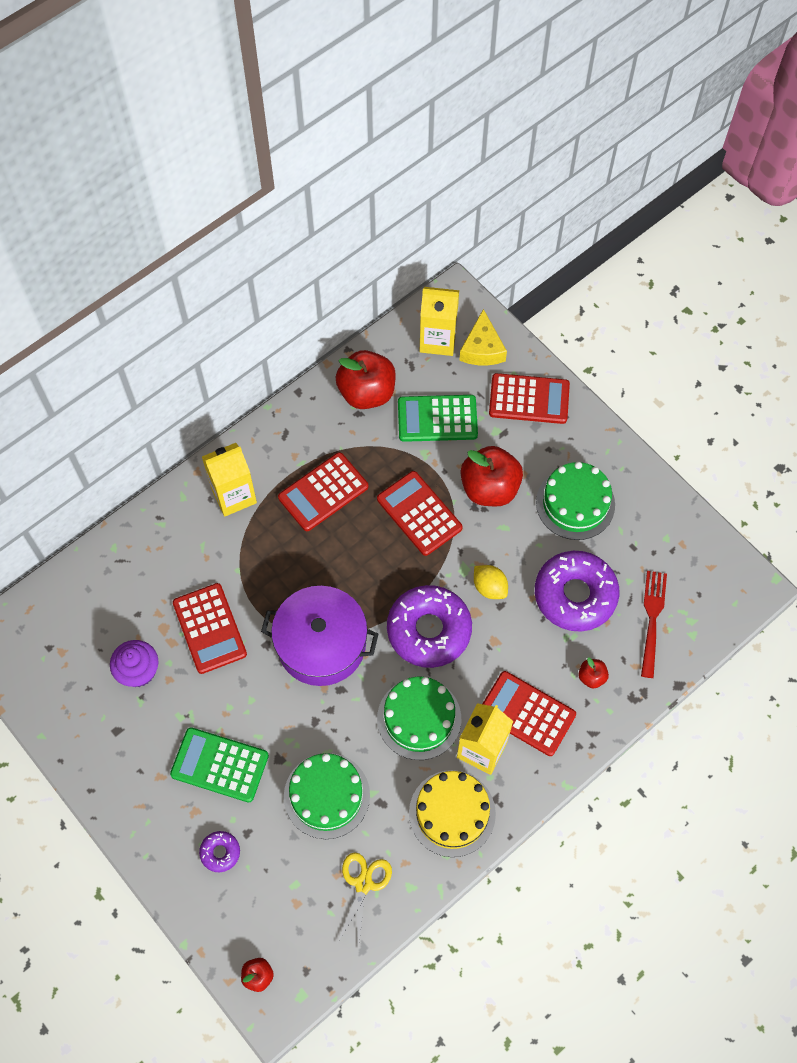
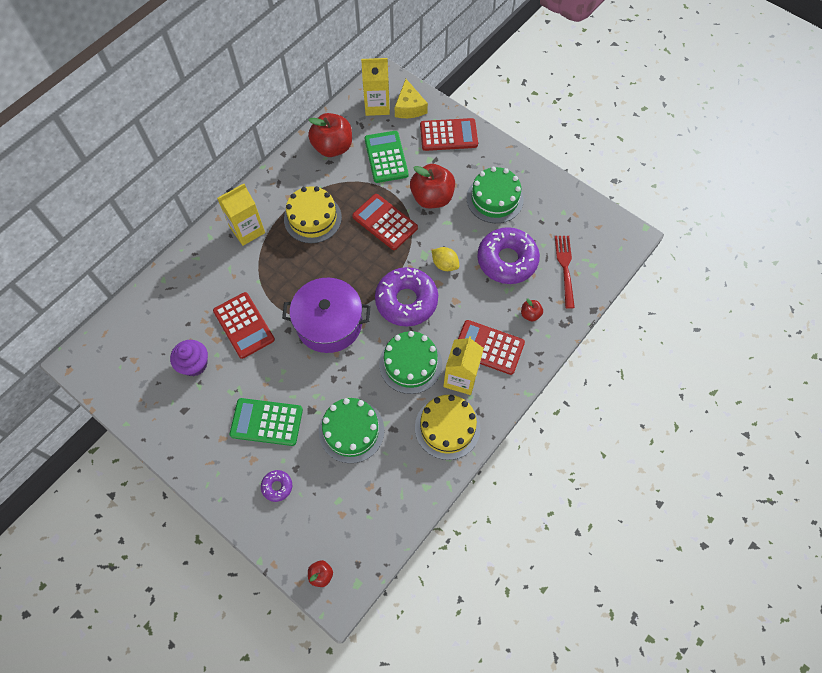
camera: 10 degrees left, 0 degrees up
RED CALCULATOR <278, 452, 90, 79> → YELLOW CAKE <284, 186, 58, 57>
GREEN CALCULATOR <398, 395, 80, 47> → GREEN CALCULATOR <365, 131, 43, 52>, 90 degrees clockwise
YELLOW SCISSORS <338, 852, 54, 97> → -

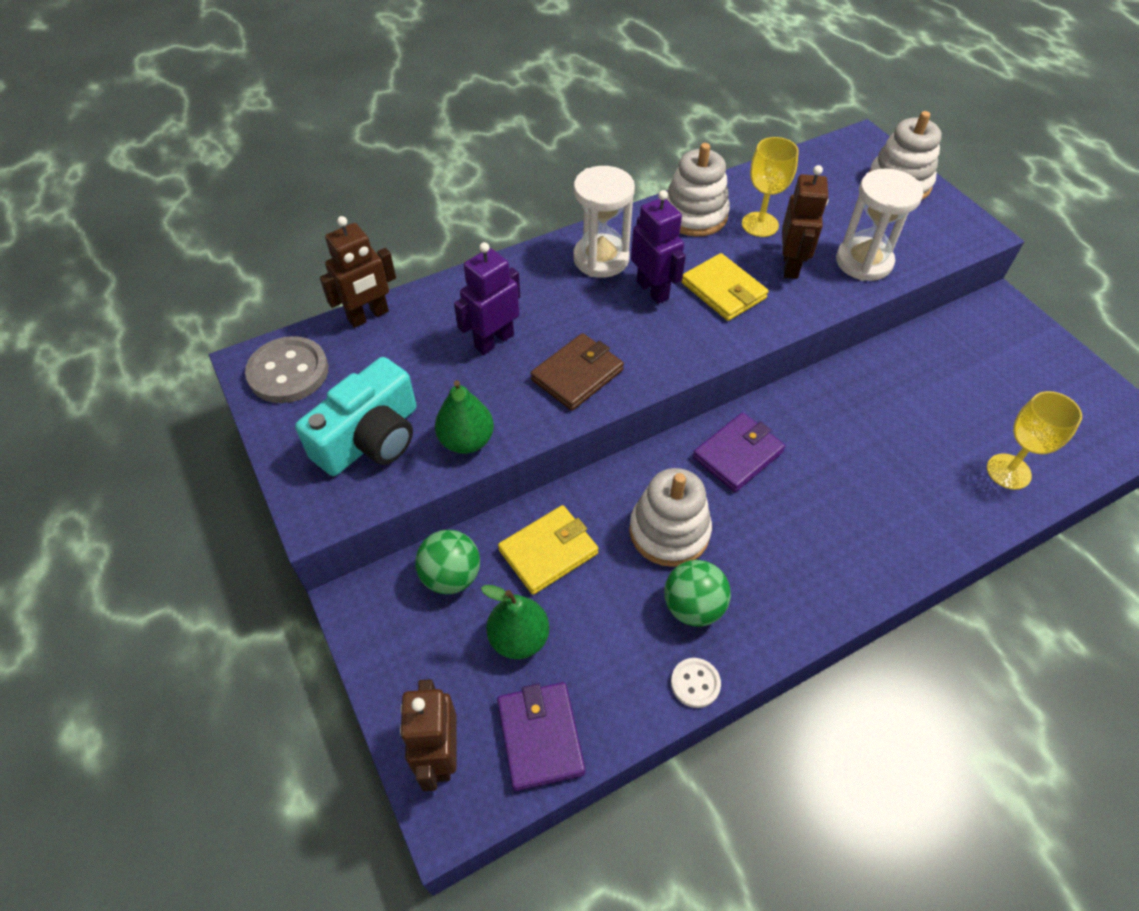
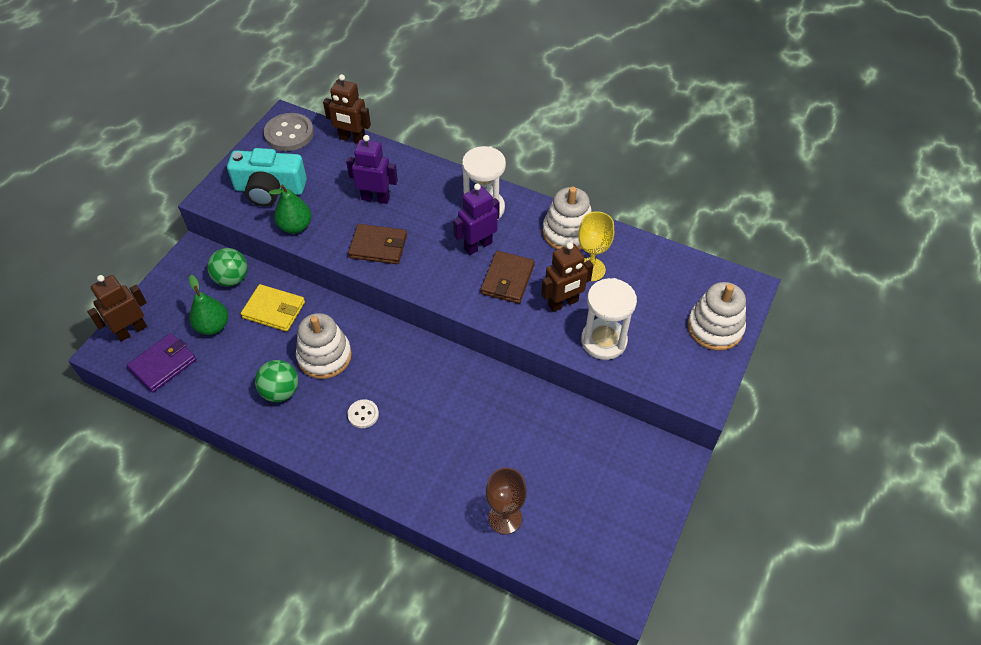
camera: 55 degrees right, 0 degrees up
WHITE BUTTON <671, 658, 50, 50> → WHITE BUTTON <348, 399, 31, 29>, relocated
PURPLE ROBOT <631, 190, 55, 114> → PURPLE ROBOT <453, 184, 47, 71>, 150 degrees counterclockwise
YELLOW WALLET <681, 253, 88, 68> → BROWN WALLET <481, 251, 54, 53>
YELLOW GOBLET <987, 391, 95, 99> → BROWN GOBLET <486, 468, 41, 66>
PURPLE WALLET <693, 412, 92, 80> → -

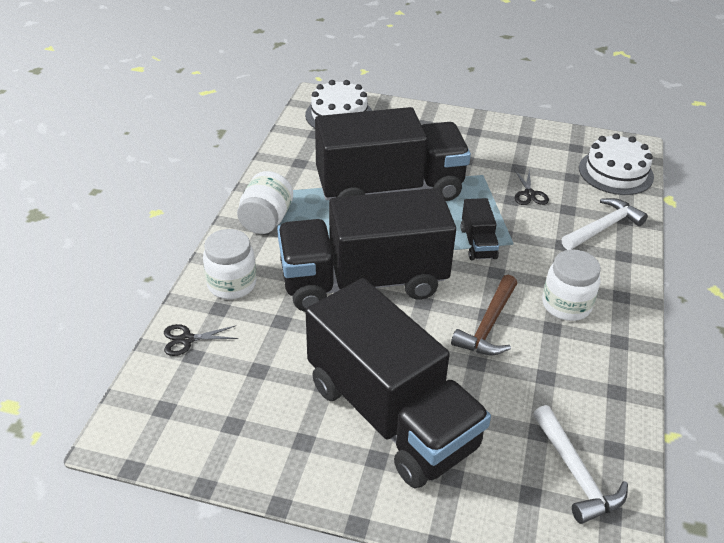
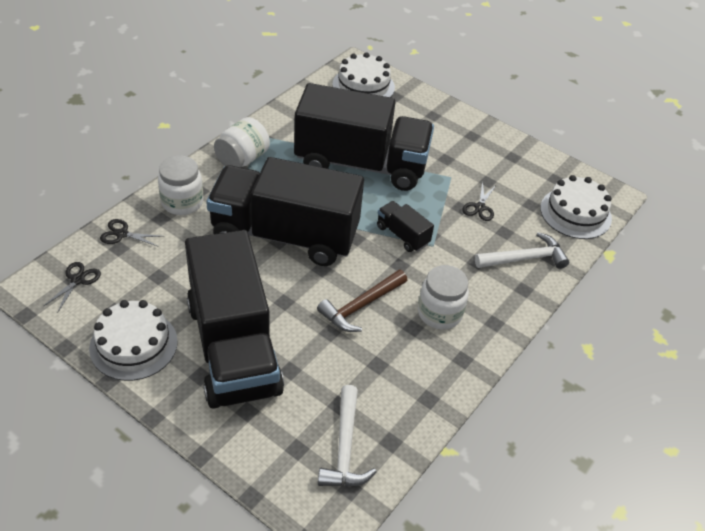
camera: 20 degrees right, 5 degrees up
- → BLACK SCISSORS <43, 262, 58, 51>
- → WHITE CAKE <89, 300, 89, 81>
BLACK TRUCK <461, 198, 38, 62> → BLACK TRUCK <377, 201, 57, 51>, 120 degrees clockwise

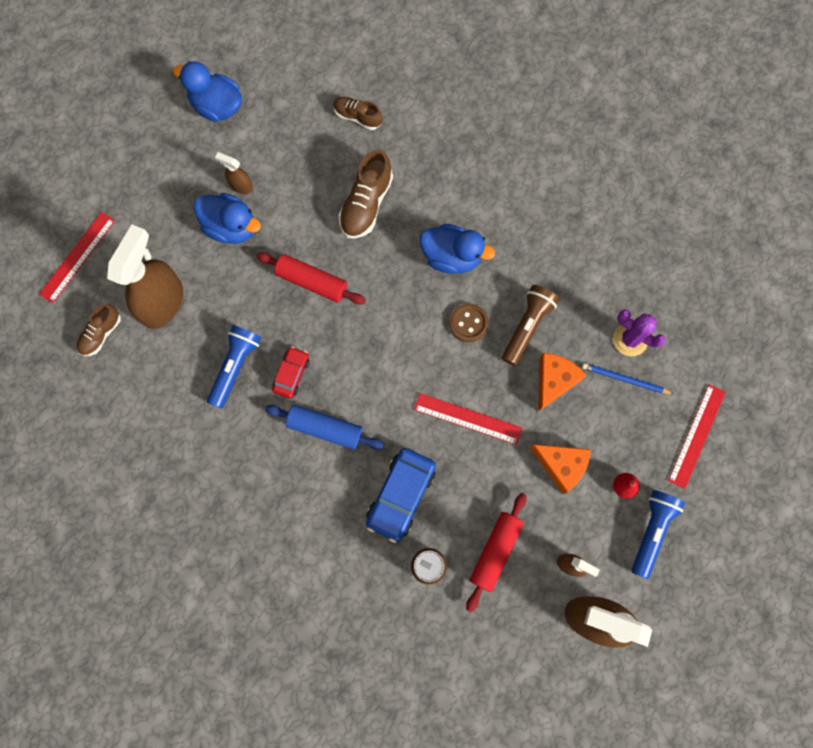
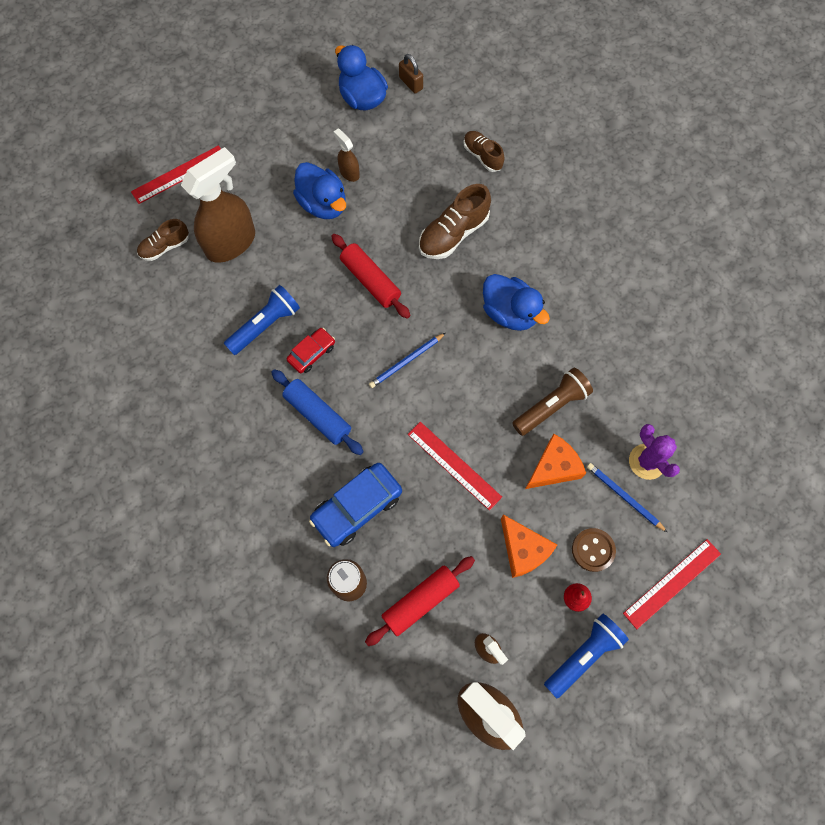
camera: 25 degrees right, 5 degrees down
- → BLUE PENCIL <369, 333, 76, 55>
- → BROWN PADLOCK <399, 54, 24, 40>
BROWN BUTTON <450, 304, 39, 38> → BROWN BUTTON <572, 528, 44, 44>, relocated

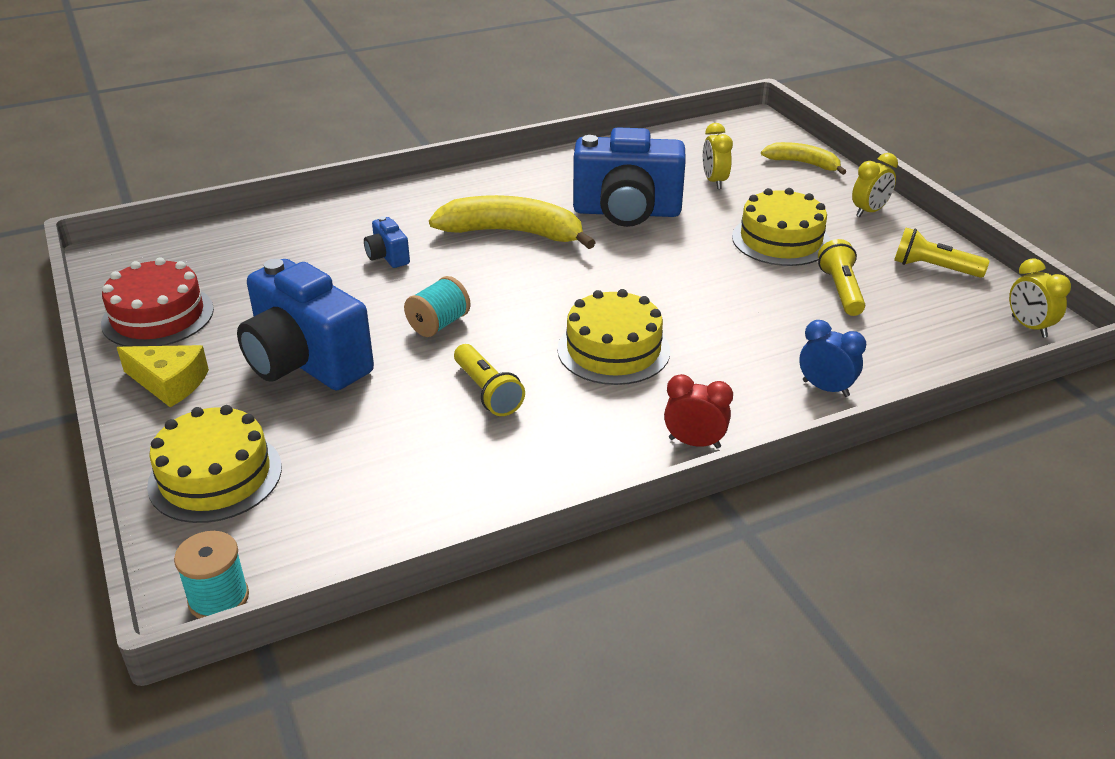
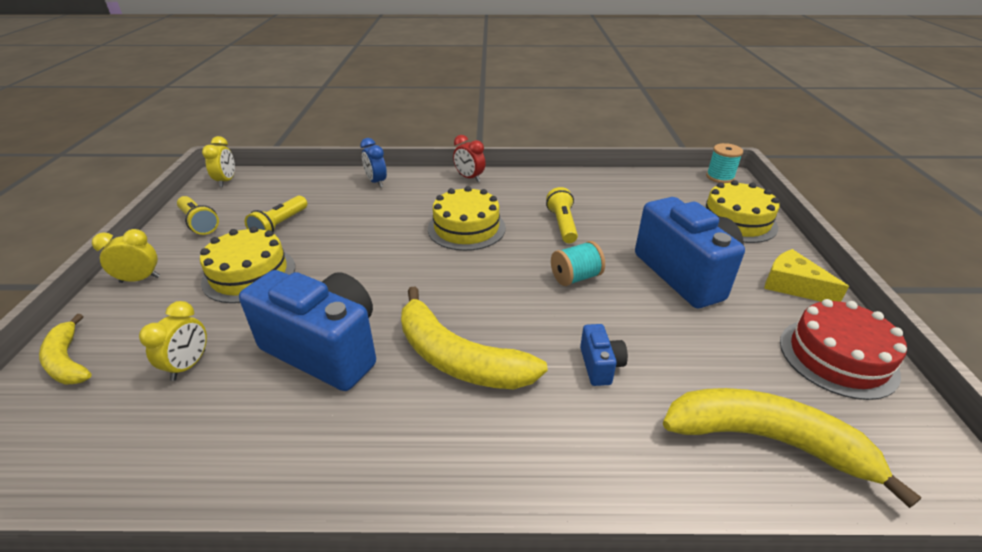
camera: 155 degrees left, 0 degrees up
- → YELLOW BANANA <663, 388, 259, 120>

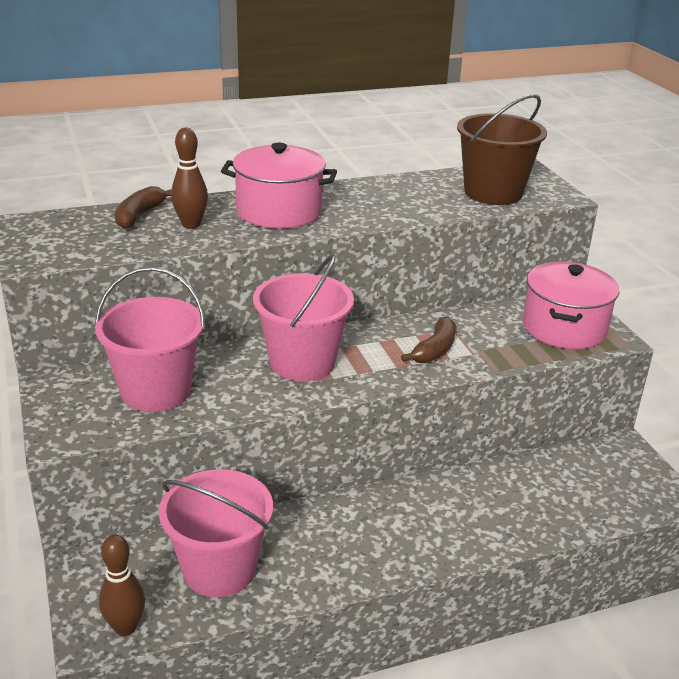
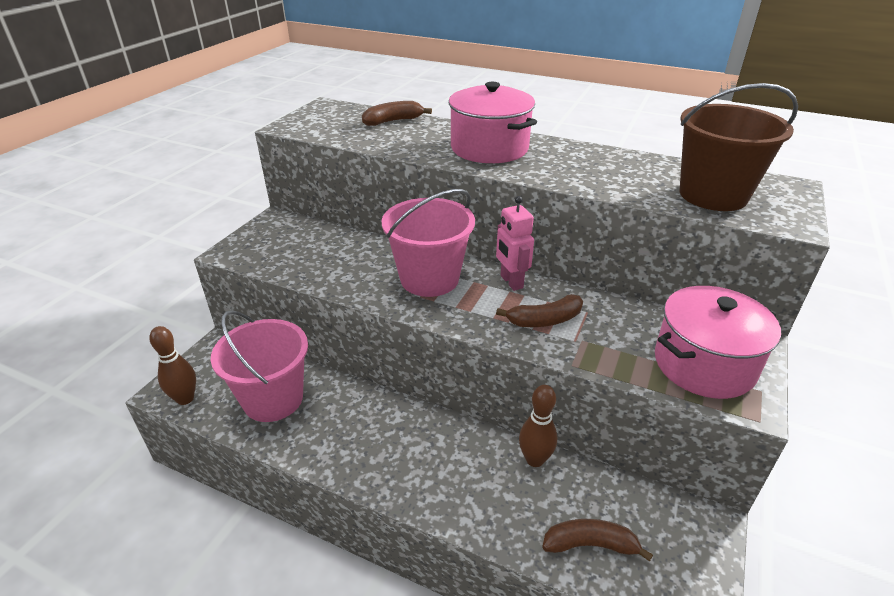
camera: 45 degrees right, 5 degrees up
- → PINK ROBOT <496, 196, 38, 95>
BROWN BOWLING PIN <171, 128, 37, 101> → BROWN BOWLING PIN <519, 385, 38, 82>, relocated
- → BROWN BANANA <542, 519, 111, 43>
PINK BUCKET <95, 267, 110, 145> → -

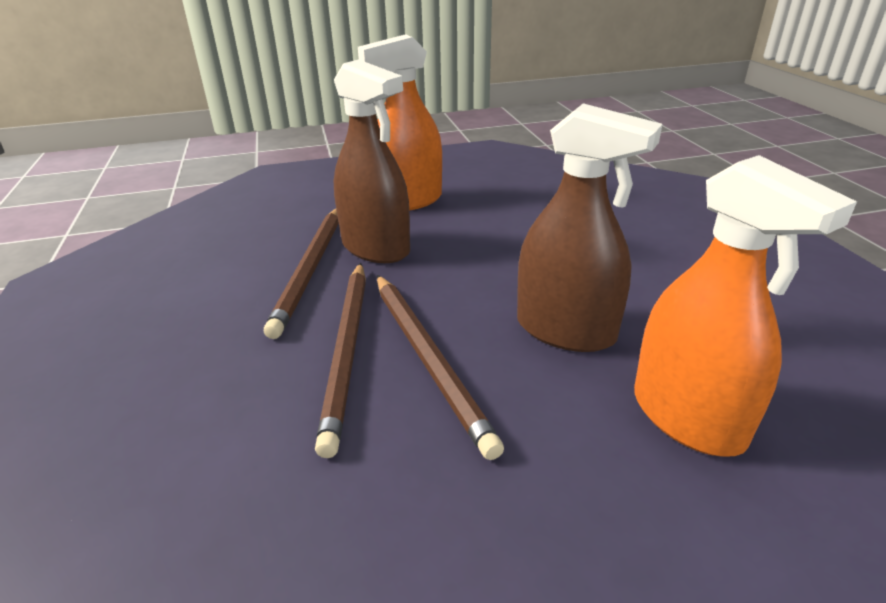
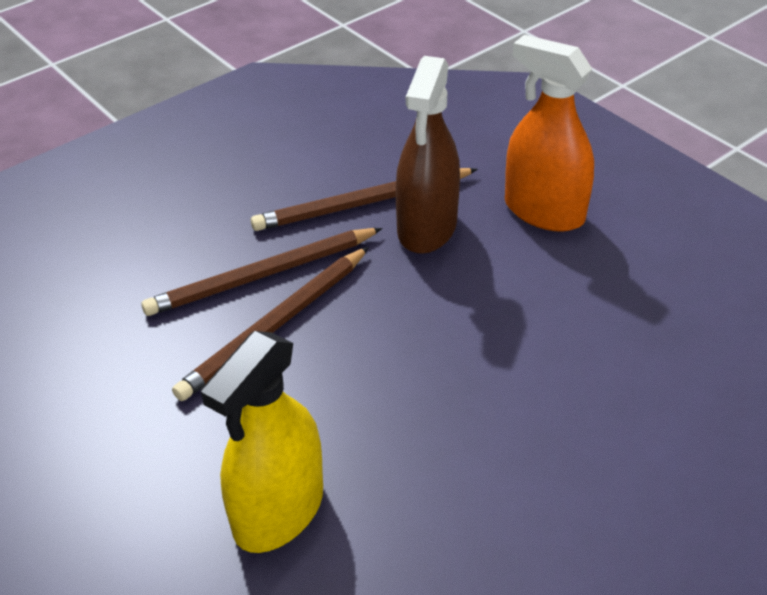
camera: 65 degrees right, 10 degrees up
ORANGE SPRAY BOTTLE <634, 155, 223, 302> → YELLOW SPRAY BOTTLE <201, 331, 122, 222>
BROWN SPRAY BOTTLE <517, 103, 145, 249> → -

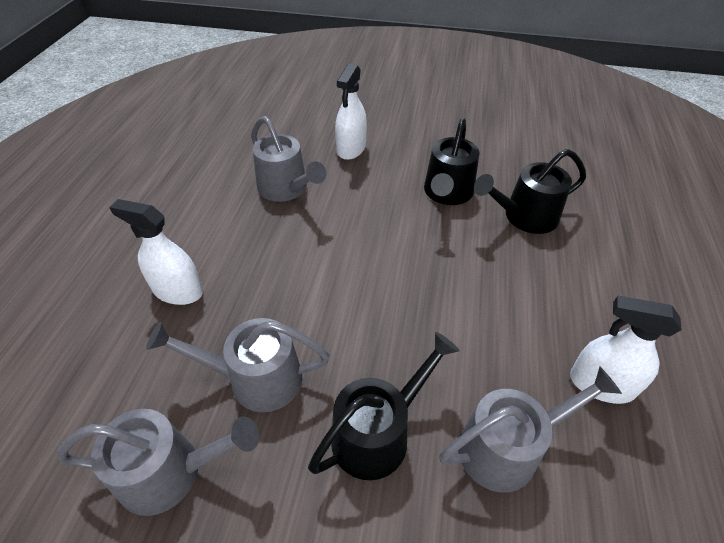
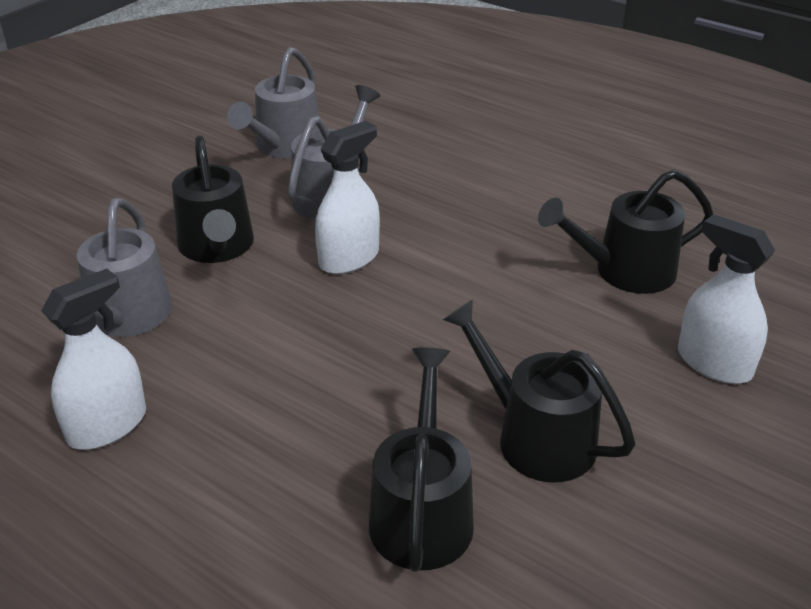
camera: 115 degrees right, 10 degrees down
WHITE SPRAY BOTTLE <109, 199, 94, 106> → WHITE SPRAY BOTTLE <315, 121, 65, 153>, relocated
GREY WATERING CAN <251, 116, 75, 86> → BLACK WATERING CAN <538, 169, 175, 125>

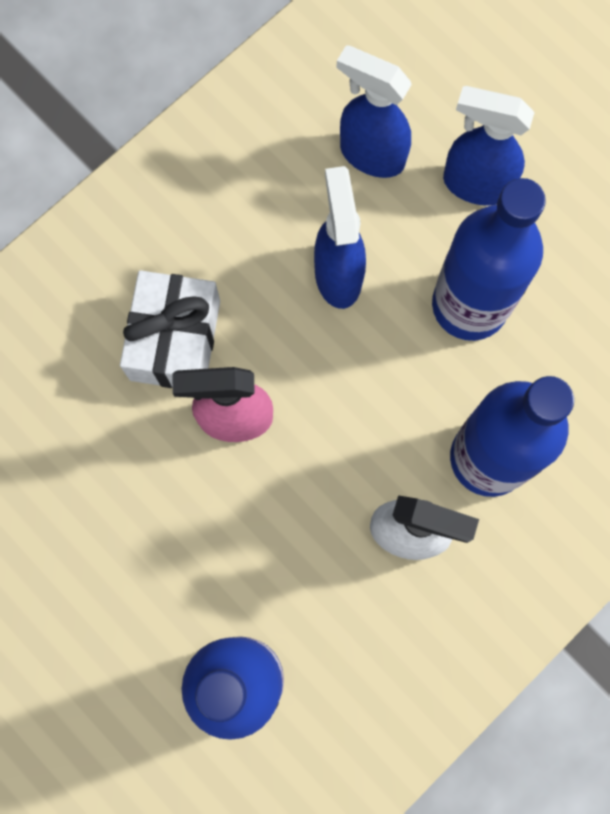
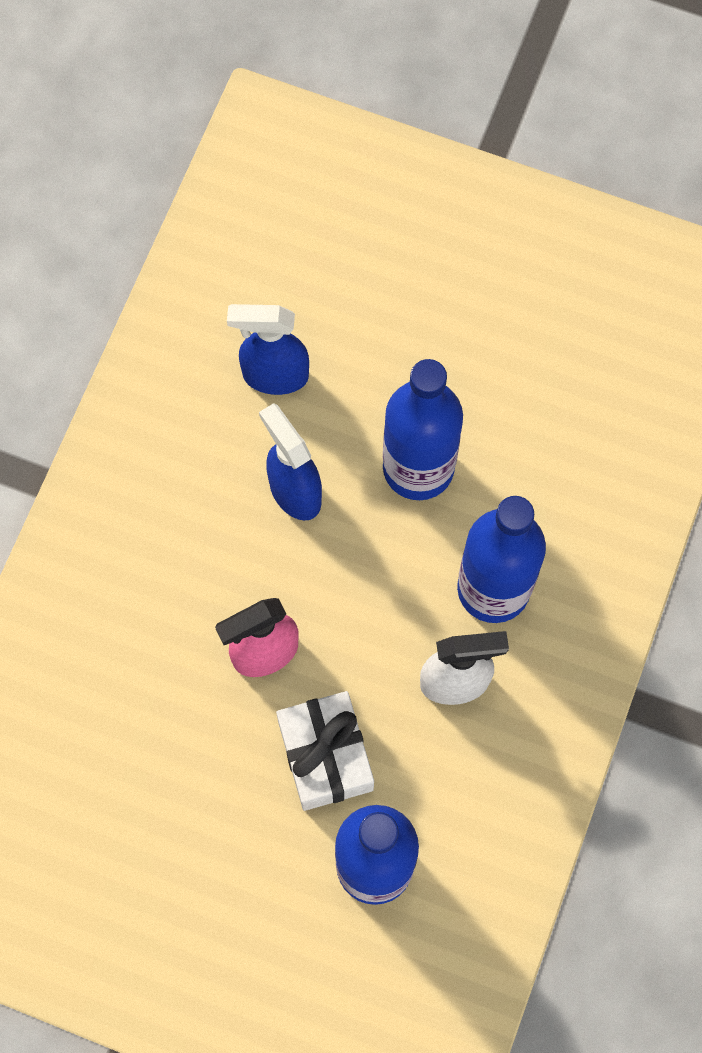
camera: 25 degrees left, 5 degrees down
WHITE GIFT <120, 270, 100, 118> → WHITE GIFT <276, 691, 98, 120>, relocated
BLUE SPRAY BOTTLE <443, 86, 92, 120> → -

